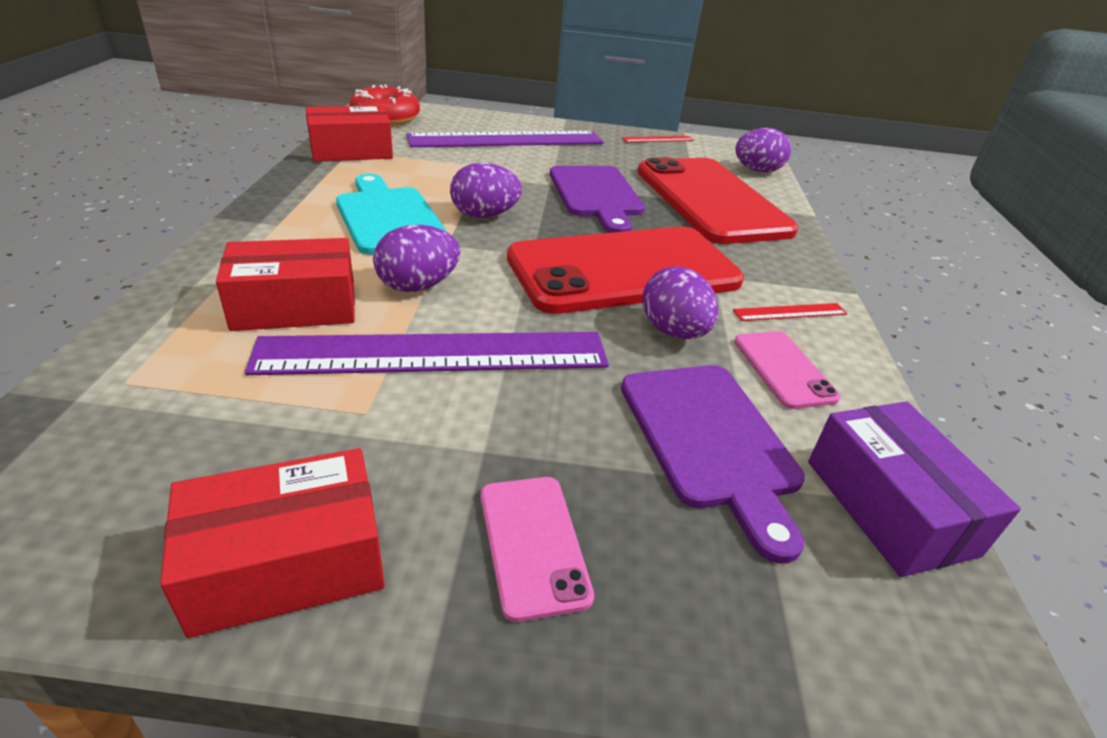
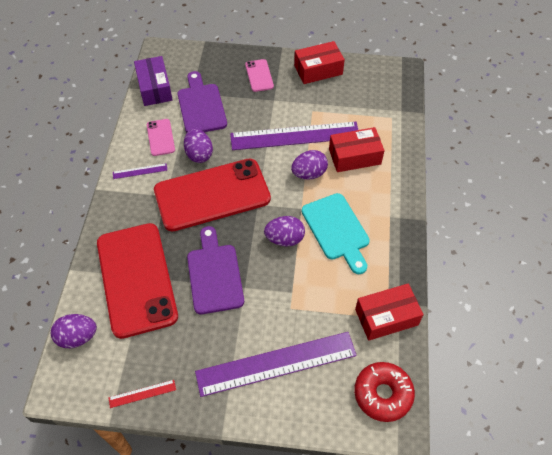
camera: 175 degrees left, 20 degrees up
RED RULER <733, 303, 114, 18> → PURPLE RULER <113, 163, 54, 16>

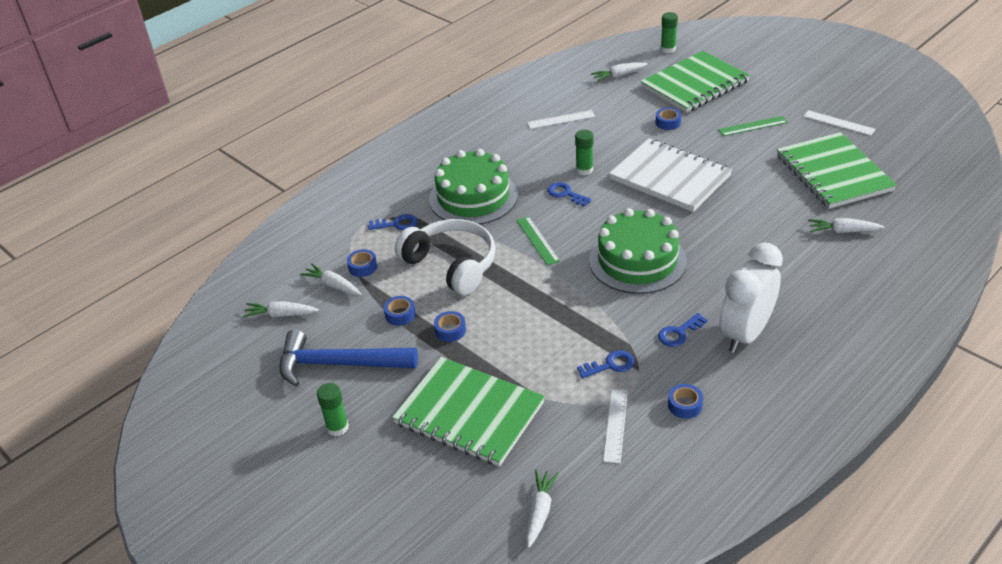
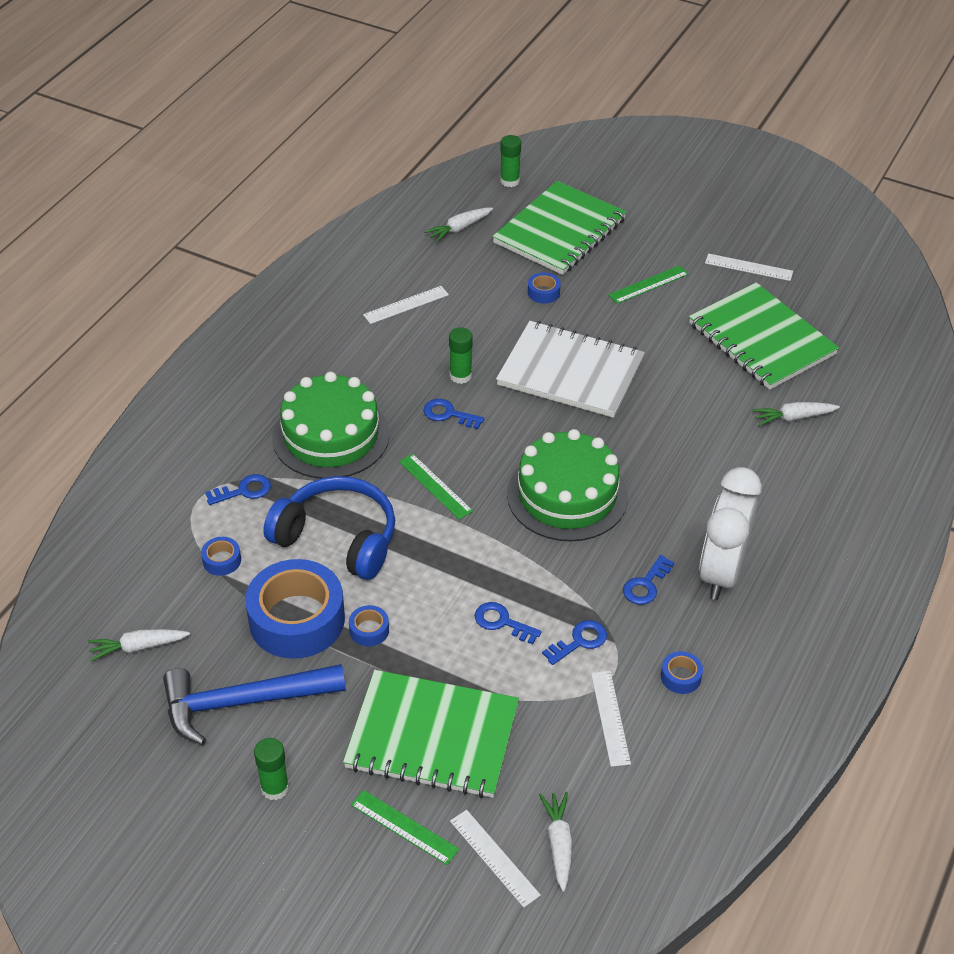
camera: 20 degrees left, 5 degrees up
BLUE TAPE <384, 296, 32, 30> → BLUE TAPE <245, 559, 100, 100>, x2.43
WHITE HEADPHONES <395, 219, 101, 76> → BLUE HEADPHONES <263, 476, 132, 104>
- → GREEN RULER <351, 790, 108, 75>
- → WHITE RULER <450, 810, 91, 97>
- → BLUE KEY <475, 602, 67, 43>
WHITE CARROT <300, 264, 61, 31> → -

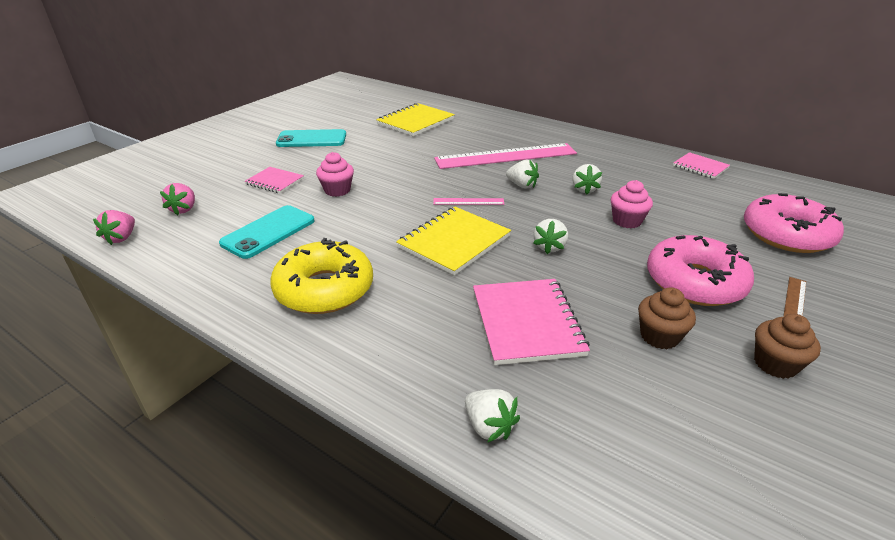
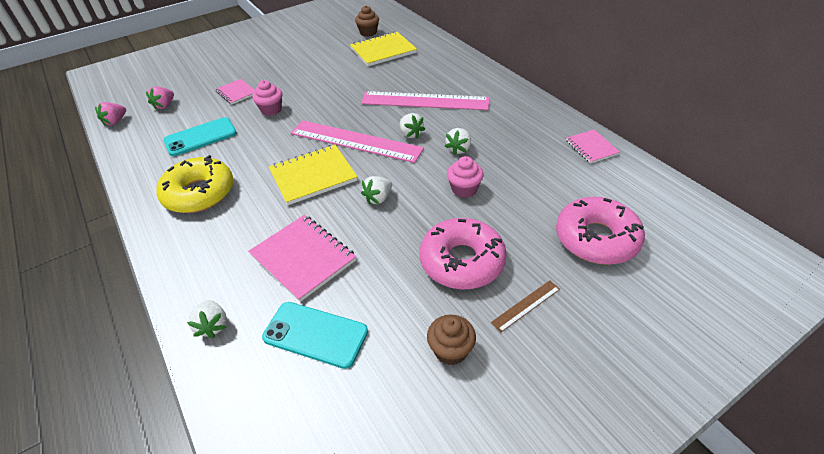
camera: 25 degrees right, 10 degrees up
PINK NOTEBOOK <473, 279, 117, 86> → PINK NOTEBOOK <248, 215, 108, 87>, 60 degrees counterclockwise
TURQUOISE PHONE <276, 129, 70, 18> → TURQUOISE PHONE <262, 302, 106, 67>, relocated
PINK RULER <433, 198, 72, 7> → PINK RULER <290, 120, 134, 43>, x2.34
BROWN CUPCAKE <638, 287, 58, 62> → BROWN CUPCAKE <355, 6, 24, 31>, relocated

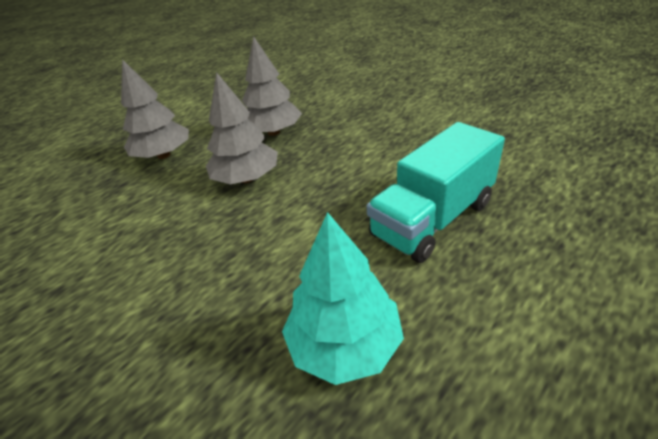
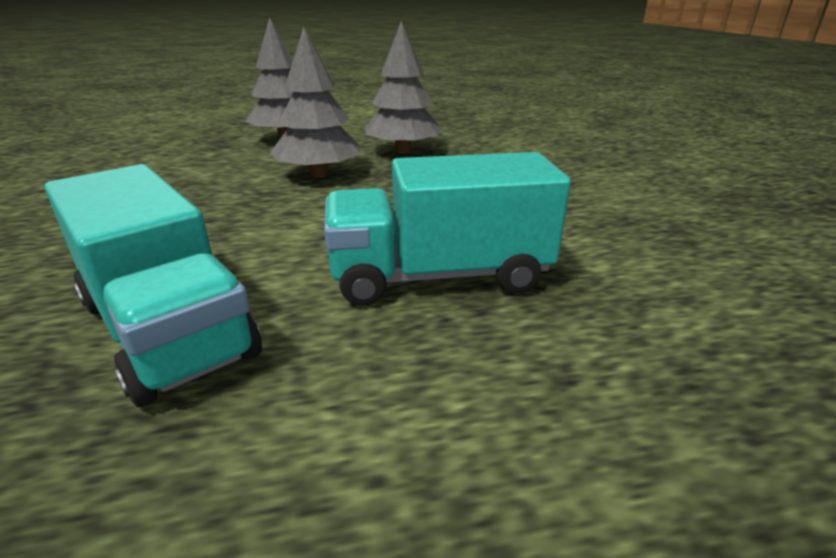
camera: 30 degrees right, 10 degrees down
TURQUOISE TREE <282, 212, 122, 173> → TURQUOISE TRUCK <44, 164, 218, 243>

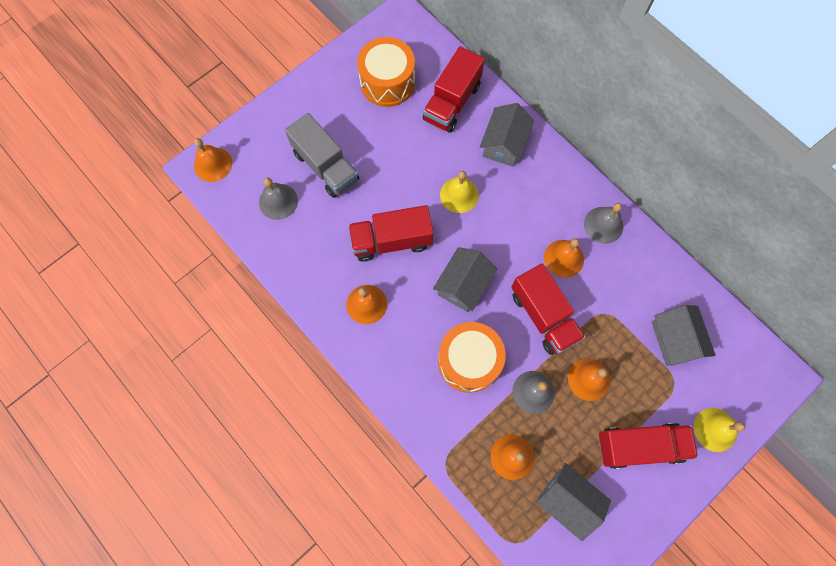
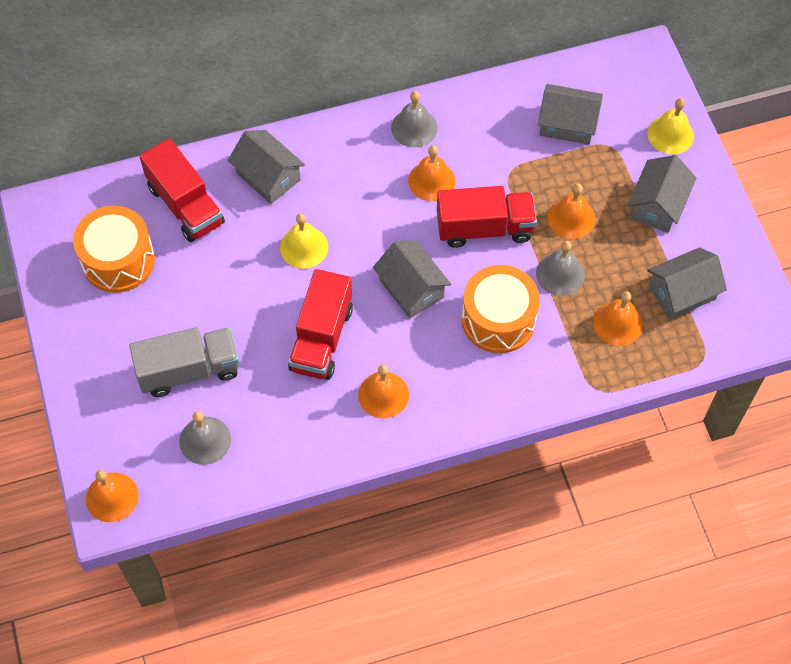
camera: 65 degrees left, 10 degrees down
RED TRUCK <599, 423, 99, 46> → GREY HOUSE <628, 155, 68, 78>

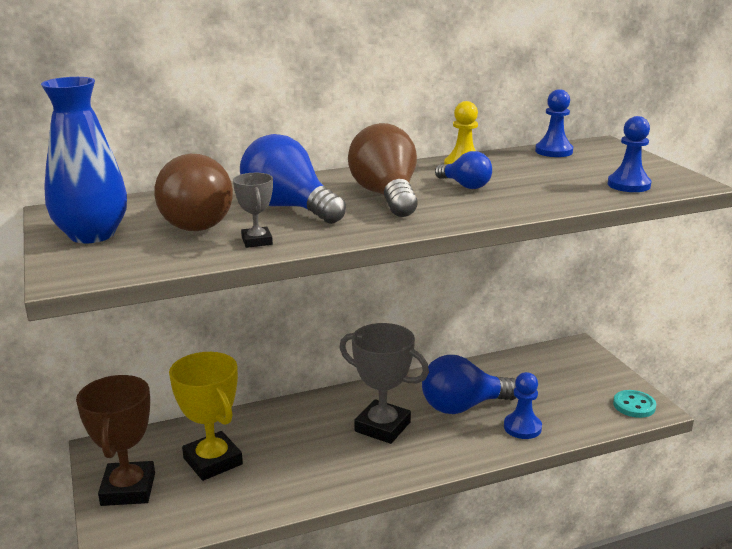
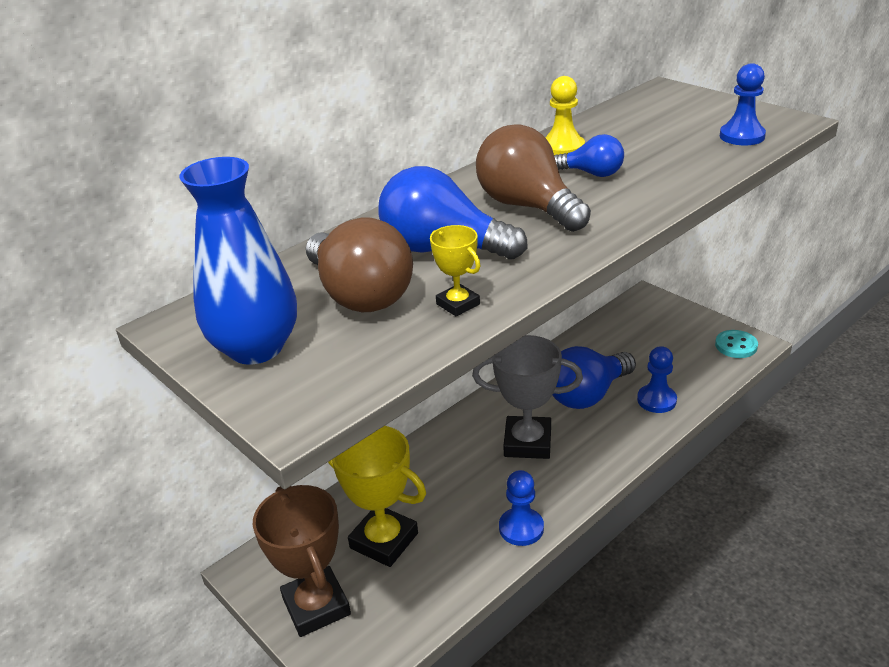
camera: 20 degrees left, 10 degrees up
GREY TROPHY <233, 173, 40, 75> → YELLOW TROPHY <430, 225, 51, 91>
BLUE PAWN <535, 89, 38, 68> → BLUE PAWN <499, 470, 45, 76>, relocated

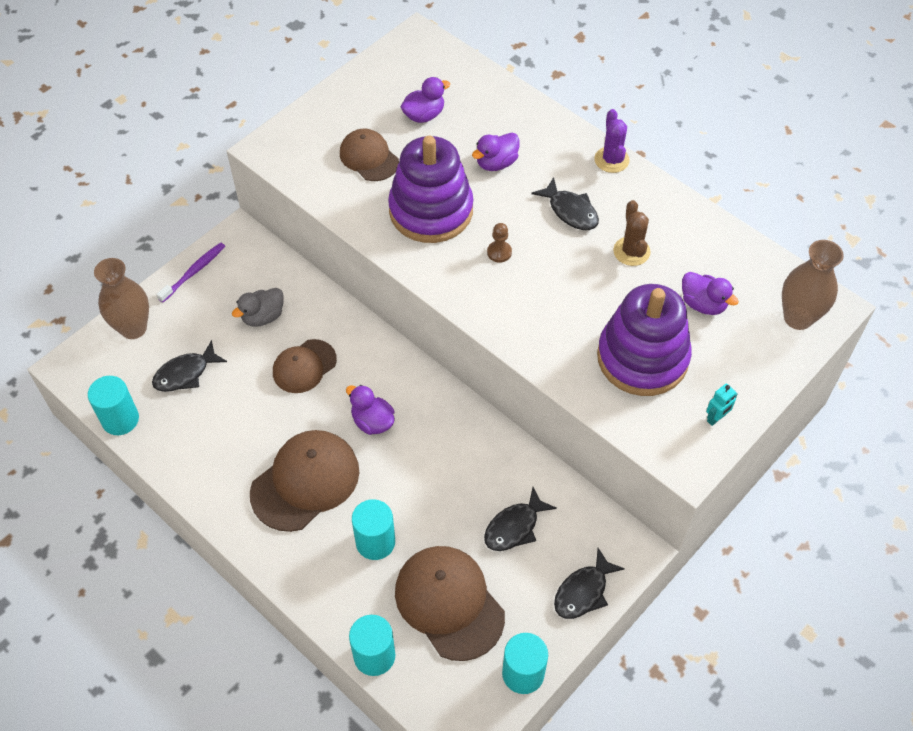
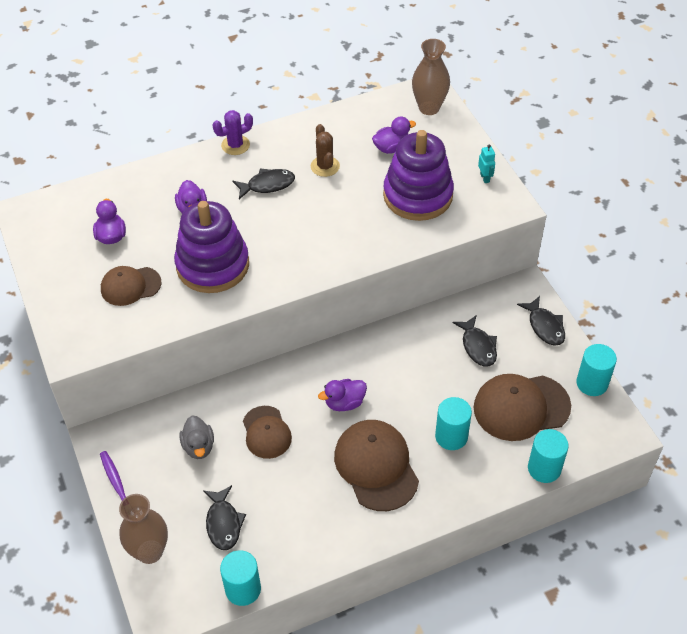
camera: 65 degrees left, 5 degrees down
PURPLE CACTUS <594, 109, 36, 64> → PURPLE CACTUS <213, 110, 40, 45>, 45 degrees counterclockwise
BROWN CACTUS <613, 200, 38, 66> → BROWN CACTUS <311, 124, 29, 53>, 60 degrees clockwise
BROWN PAWN <487, 223, 25, 40> → -

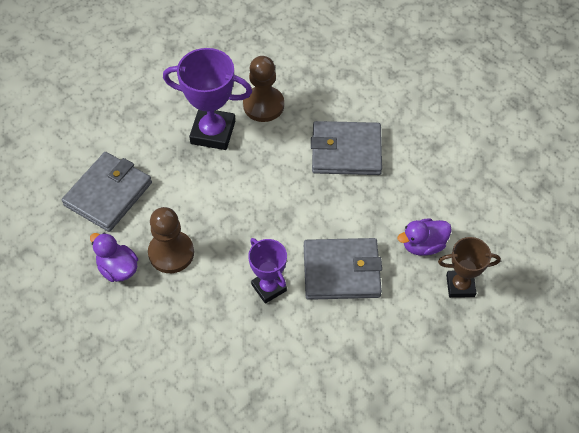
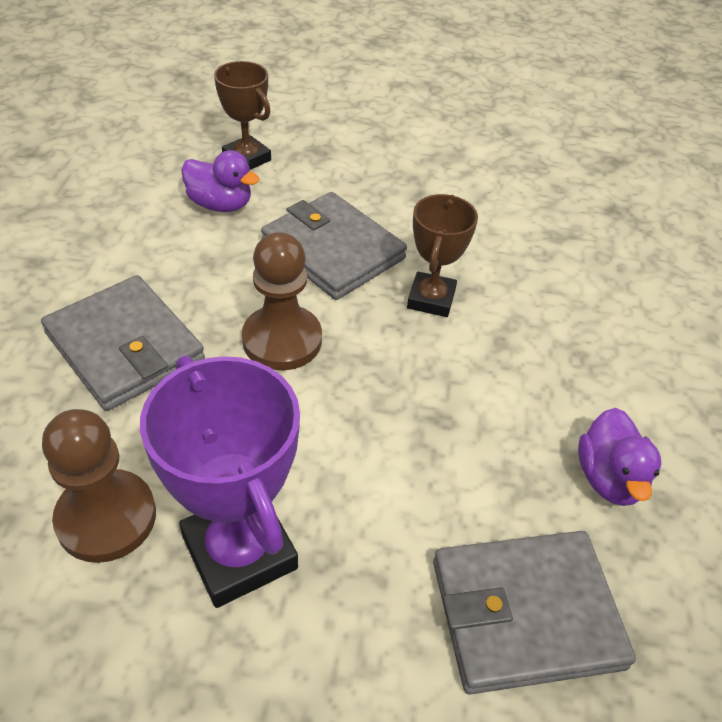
camera: 135 degrees left, 10 degrees down
BROWN PAWN <148, 207, 46, 66> → BROWN PAWN <242, 232, 80, 138>, relocated
PURPLE TROPHY <248, 238, 39, 66> → BROWN TROPHY <407, 194, 71, 123>

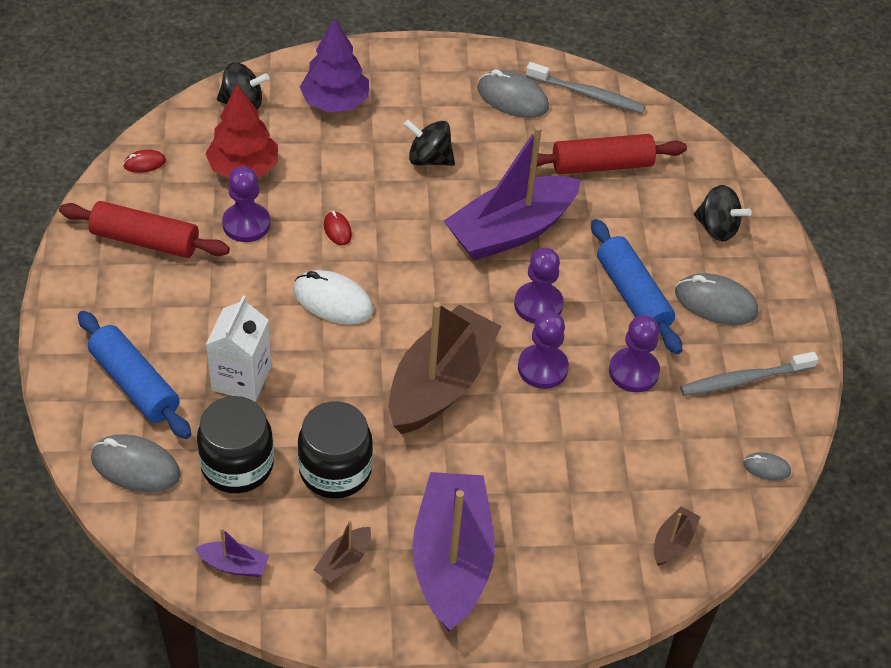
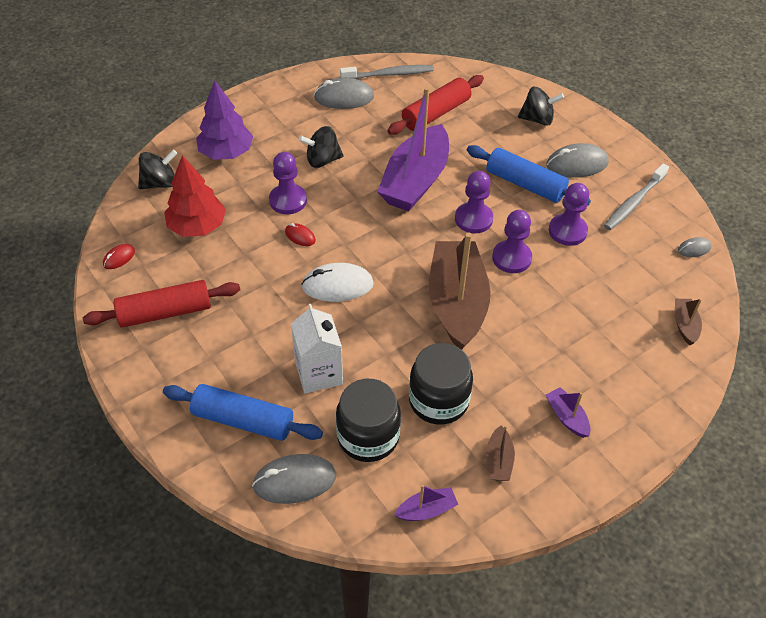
camera: 30 degrees left, 0 degrees up
PURPLE PAWN <222, 166, 48, 76> → PURPLE PAWN <269, 152, 38, 62>, relocated
PURPLE BOAT <412, 472, 83, 159> → PURPLE BOAT <546, 387, 44, 51>, x0.42

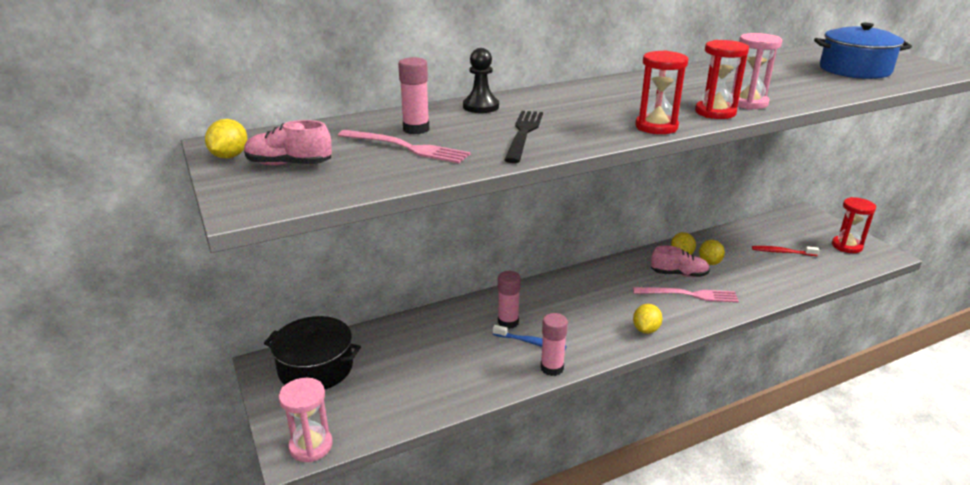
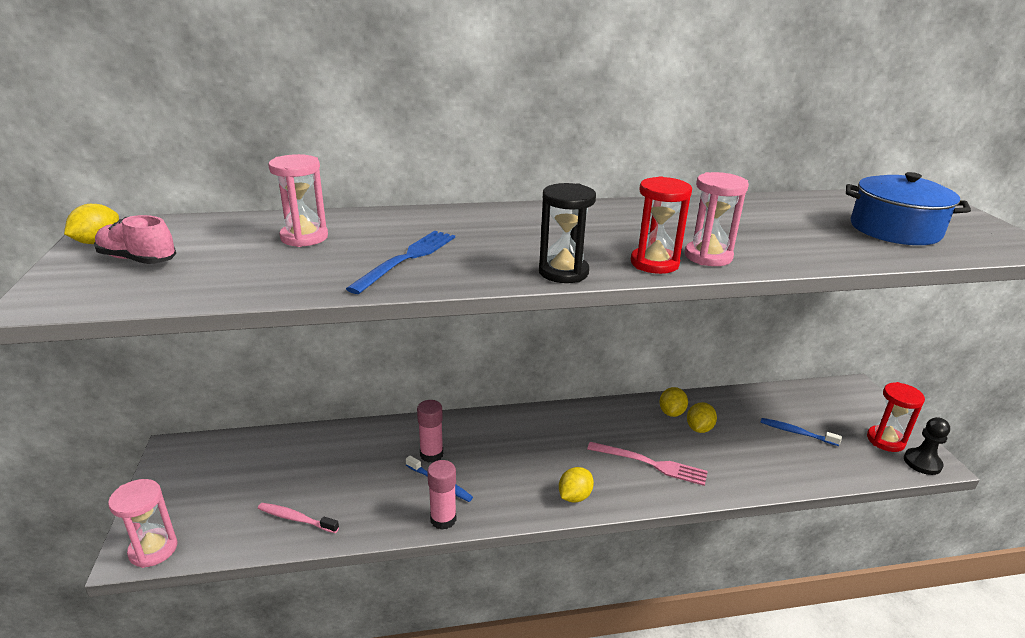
camera: 15 degrees right, 0 degrees up
- → PINK TOOTHBRUSH <258, 503, 81, 30>
PINK GLUE STICK <398, 57, 31, 77> → PINK HOURGLASS <268, 154, 60, 93>
BLACK FORK <505, 111, 38, 52> → BLUE FORK <346, 231, 109, 63>
RED HOURGLASS <635, 50, 53, 84> → BLACK HOURGLASS <539, 183, 57, 100>
RED TOOTHBRUSH <752, 246, 67, 10> → BLUE TOOTHBRUSH <761, 418, 81, 28>
BLACK PAWN <463, 48, 36, 65> → BLACK PAWN <904, 417, 46, 58>, relocated
BLACK POT <264, 316, 97, 73> → -
PINK FORK <338, 130, 132, 33> → -
PINK SHOE <651, 246, 59, 31> → -

